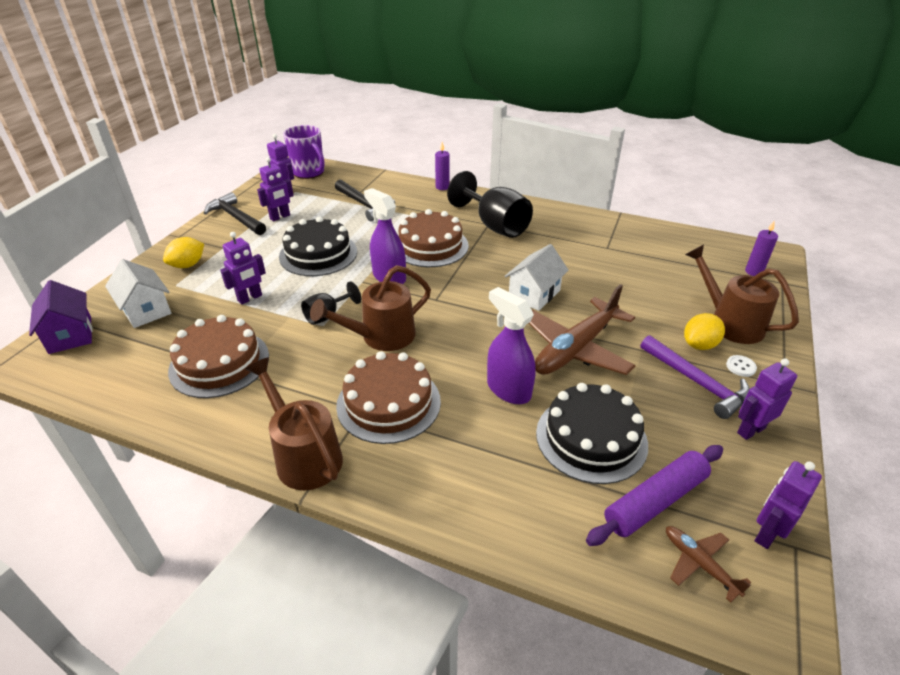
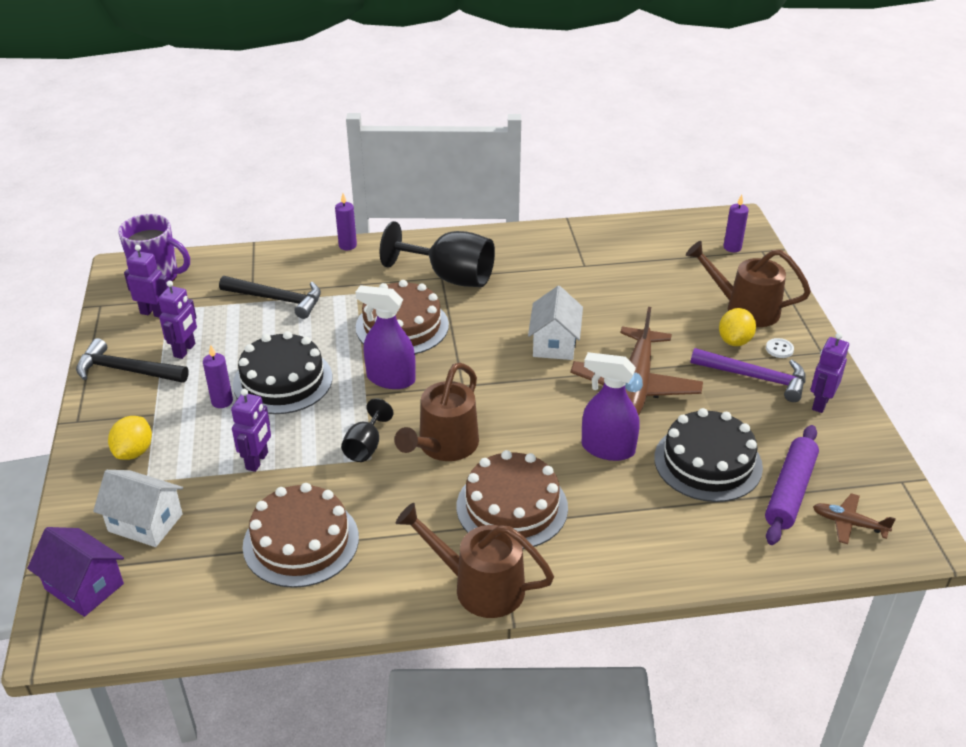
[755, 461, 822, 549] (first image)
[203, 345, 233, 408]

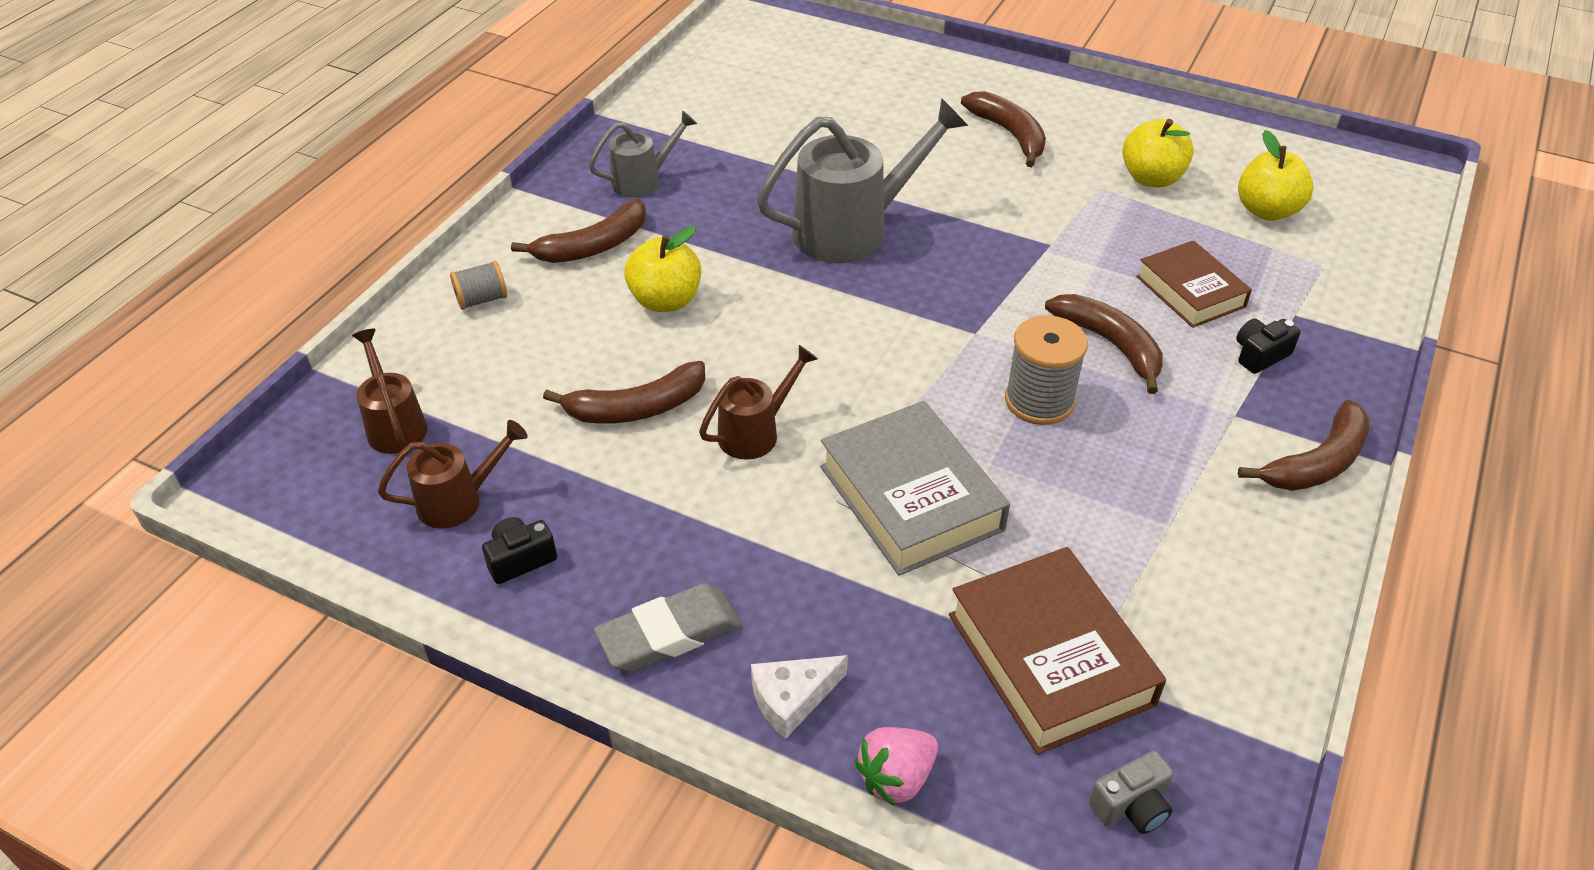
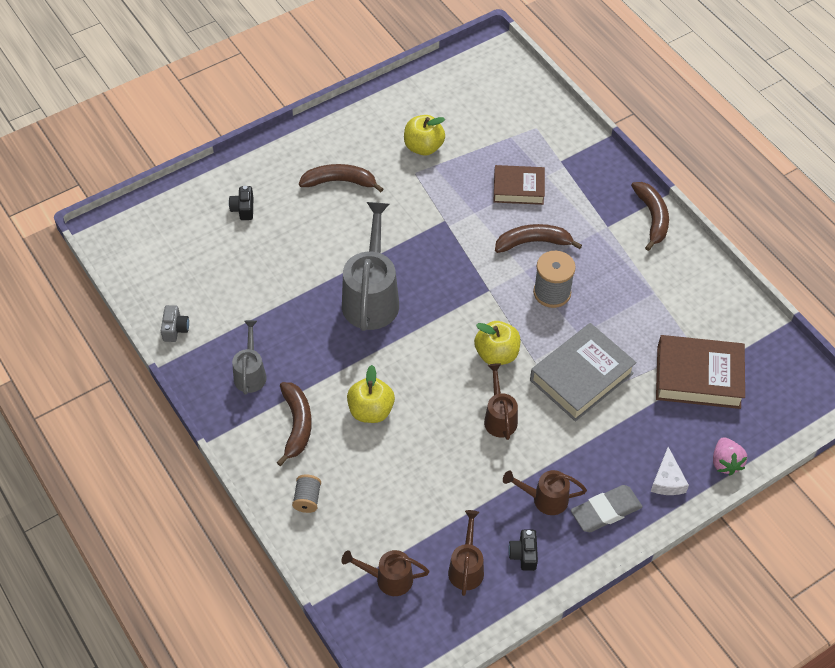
[474, 321, 520, 365]
[229, 186, 253, 220]
[543, 361, 705, 424] (first image)
[530, 323, 636, 422]
[571, 485, 643, 532]
[161, 305, 189, 342]
[503, 470, 587, 515]

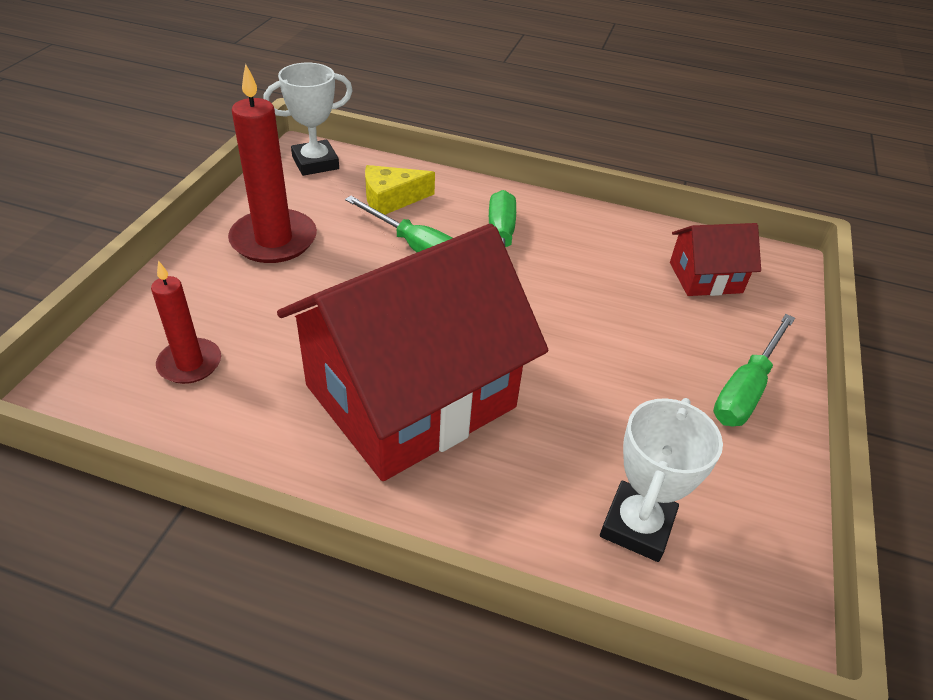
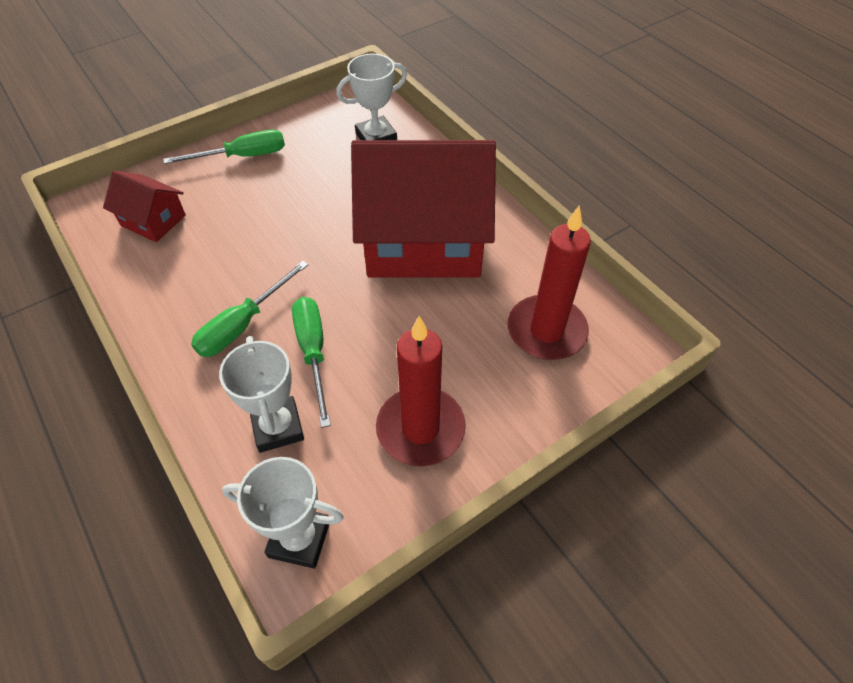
[219, 336, 304, 453]
[507, 206, 591, 360]

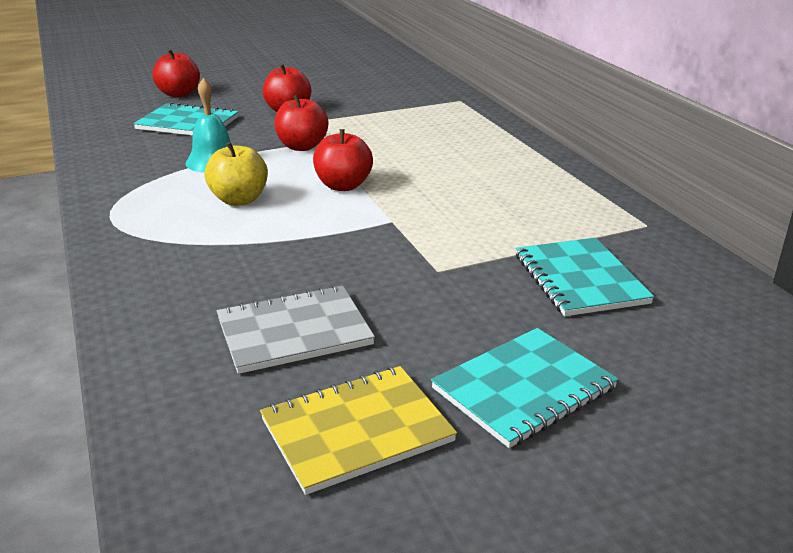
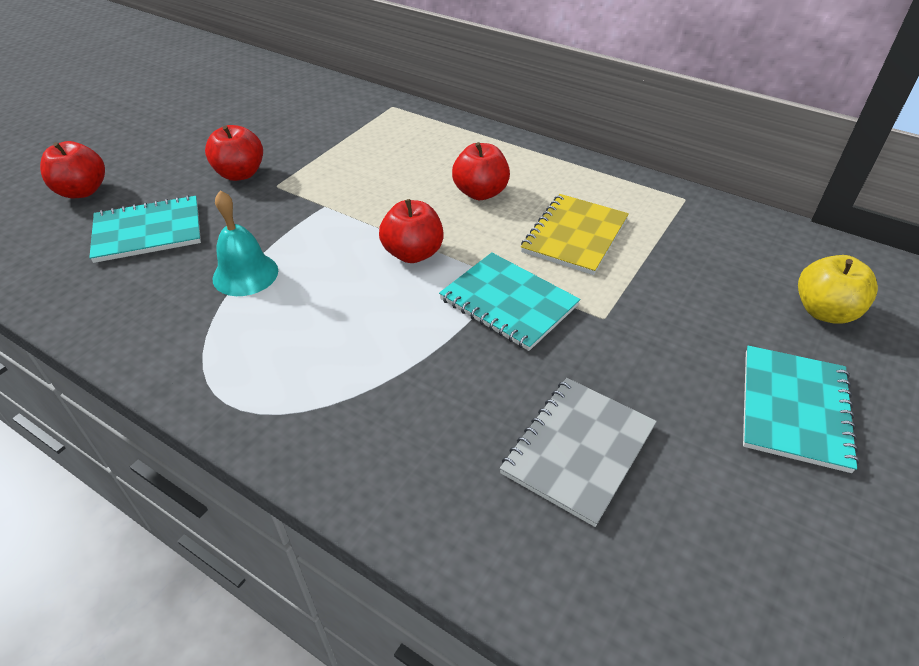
[452, 142, 510, 200]
[798, 255, 878, 324]
[439, 252, 580, 351]
[521, 194, 629, 275]

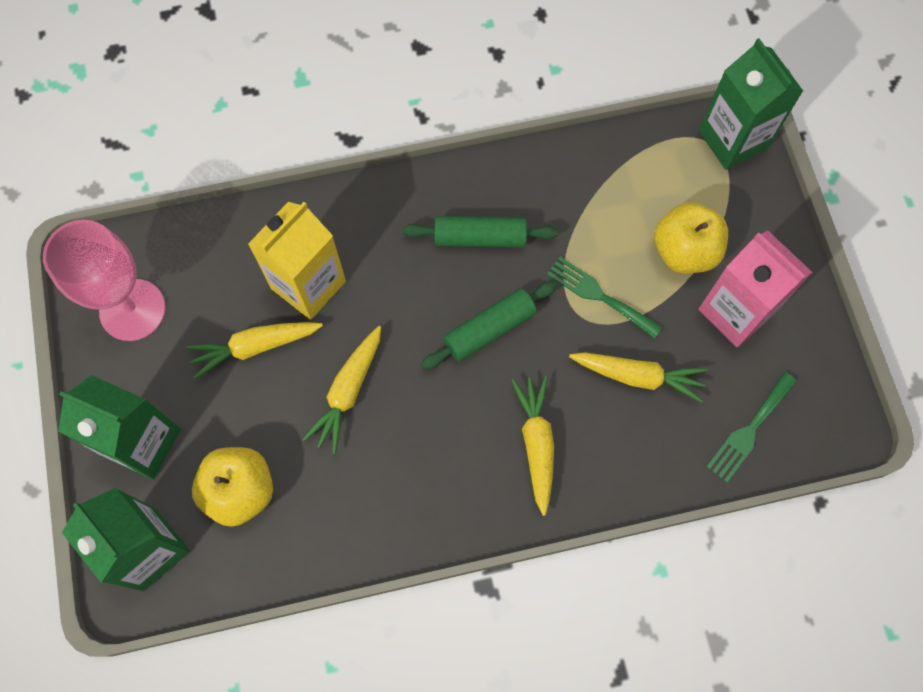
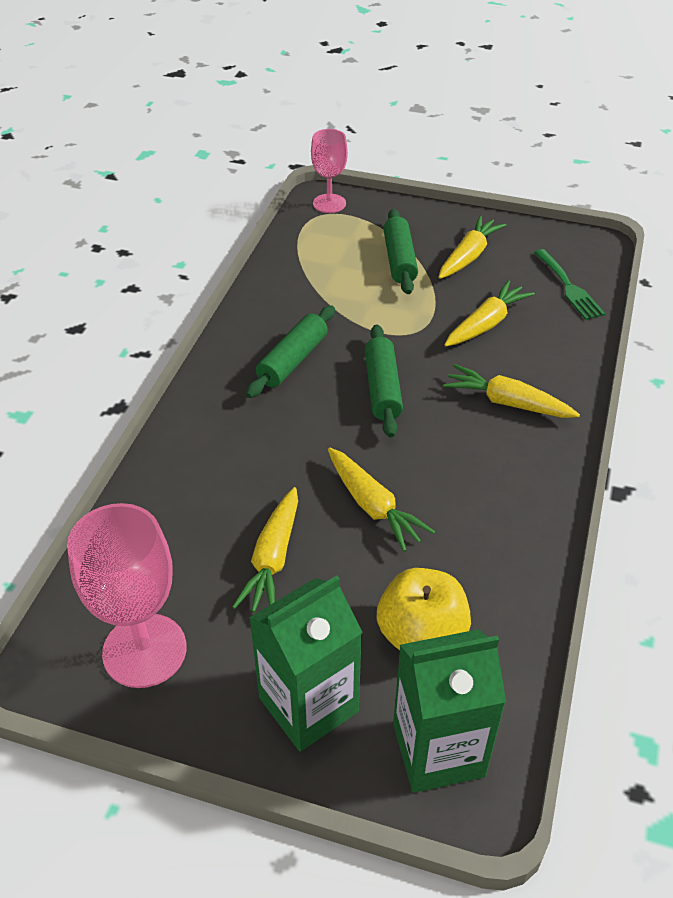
[311, 129, 348, 213]
[248, 202, 346, 320] (first image)
[383, 209, 418, 294]
[439, 215, 506, 279]
[547, 257, 662, 338] (first image)

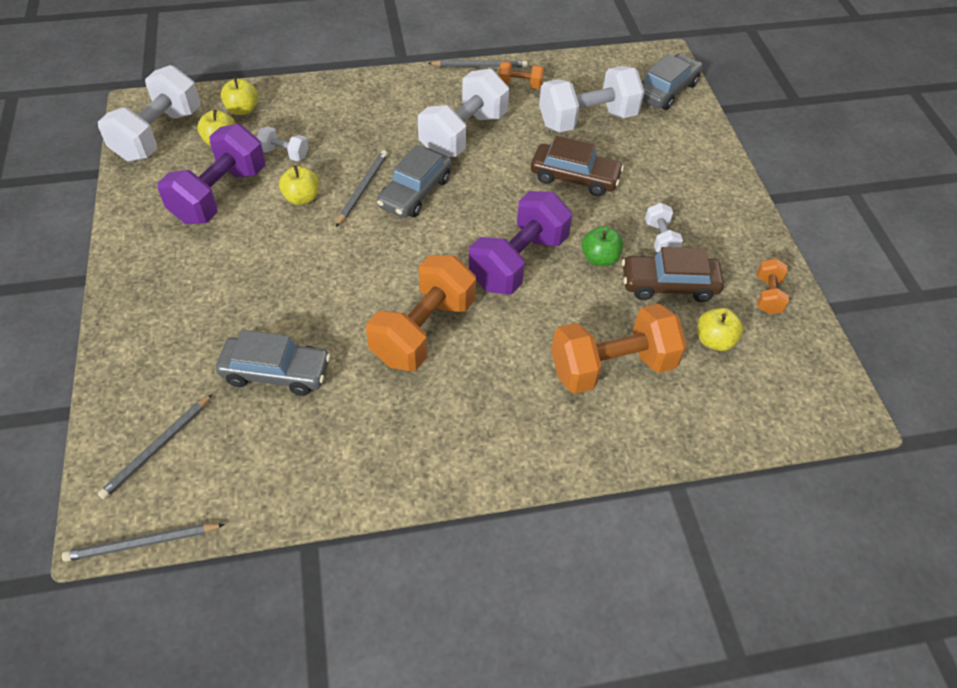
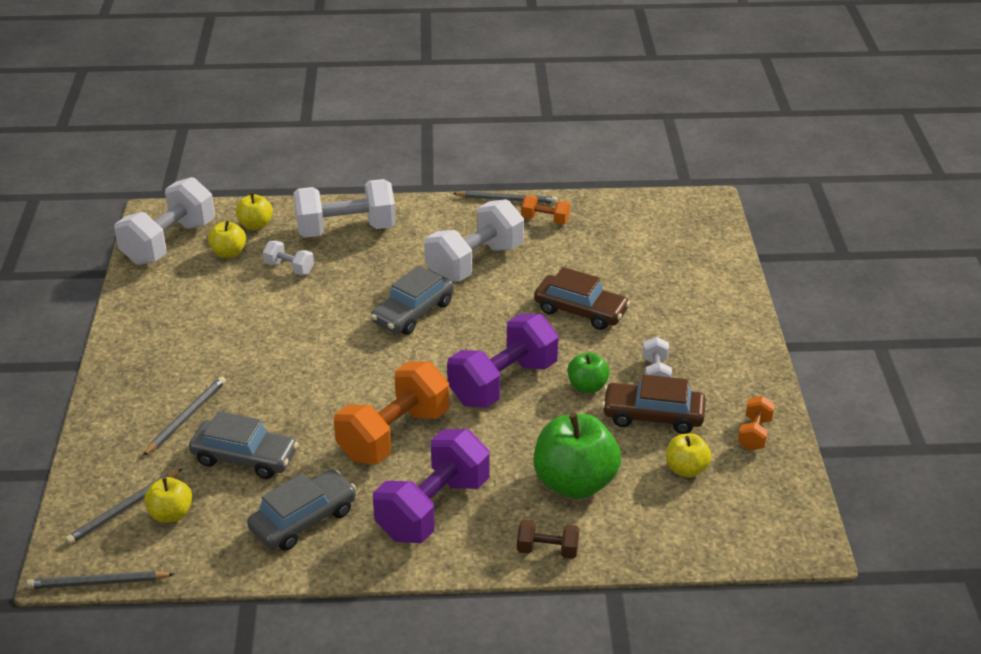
[247, 469, 357, 551]
[294, 179, 396, 237]
[373, 429, 489, 543]
[143, 376, 226, 456]
[144, 477, 192, 523]
[534, 413, 621, 499]
[517, 520, 579, 559]

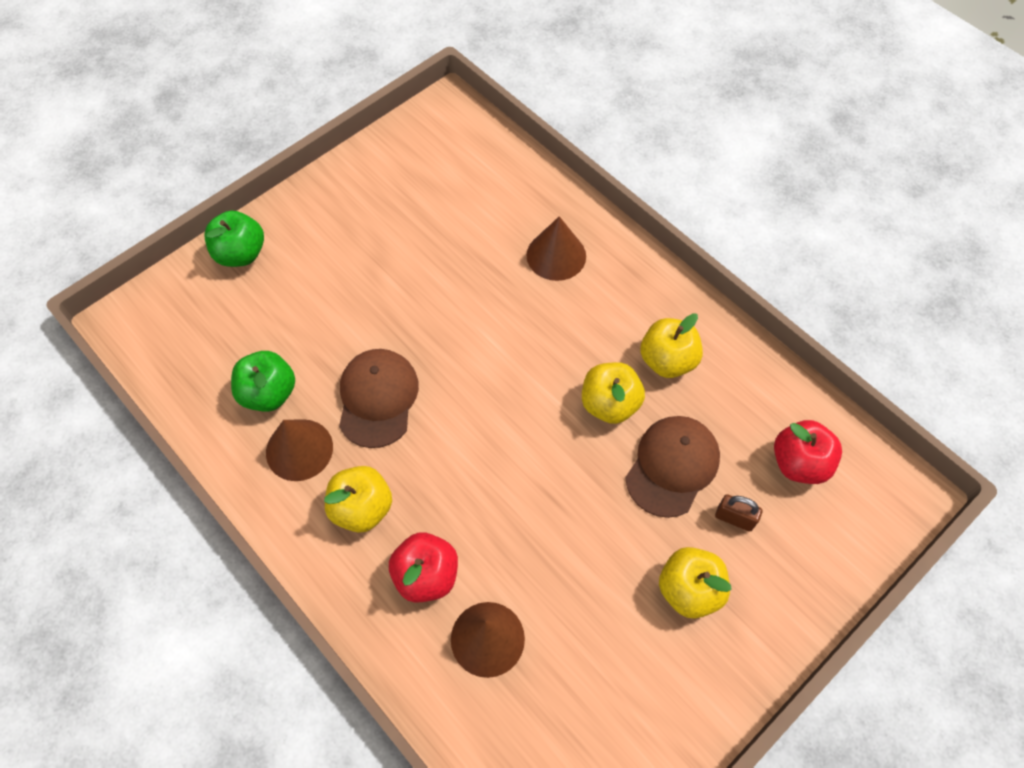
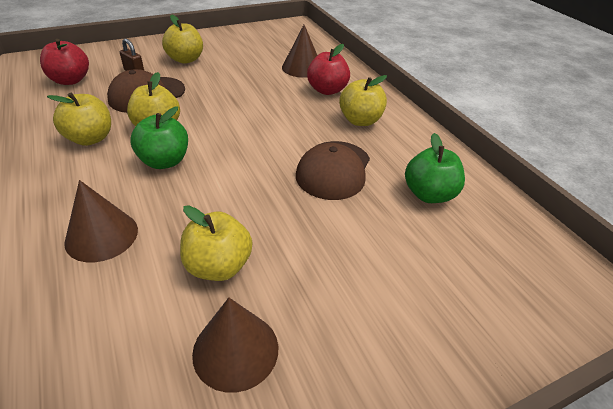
[130, 106, 188, 169]
[192, 298, 278, 393]
[180, 205, 252, 281]

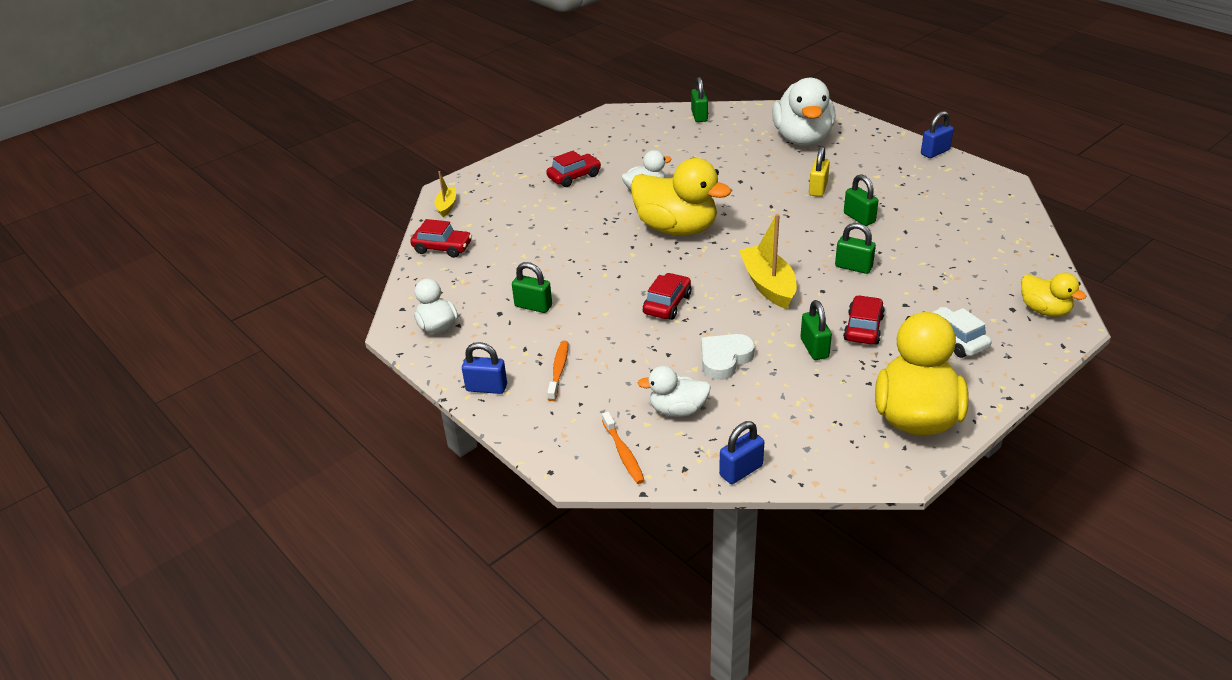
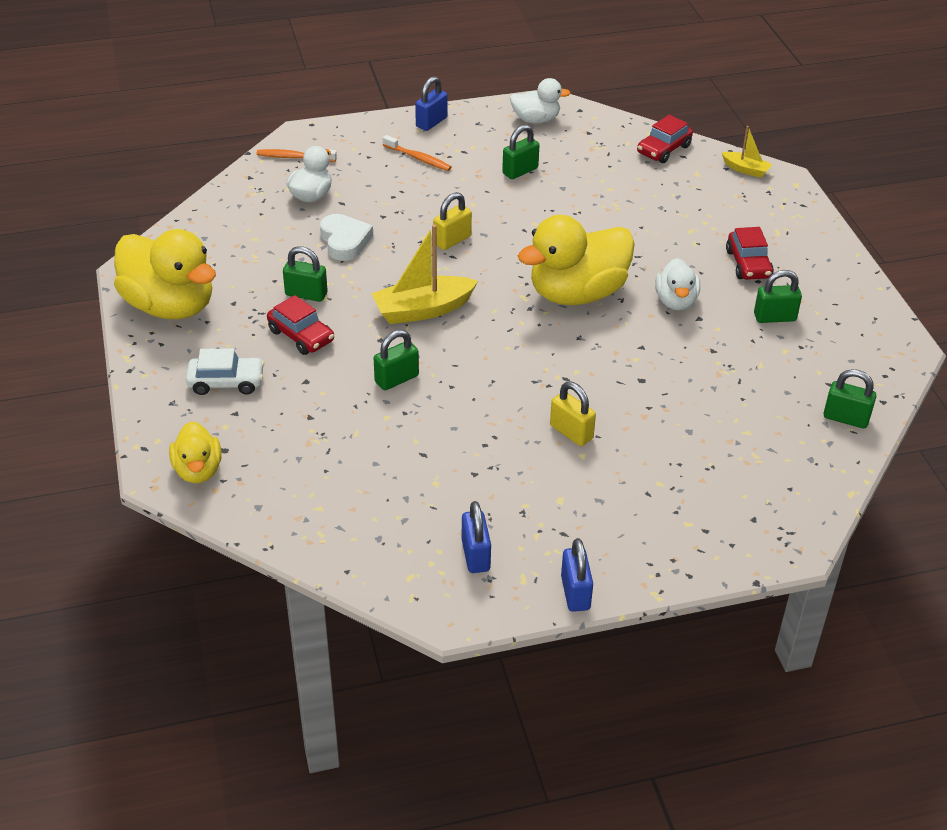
[772, 78, 836, 146] (first image)
[754, 270, 802, 323]
[371, 224, 478, 324]
[433, 192, 472, 250]
[169, 421, 222, 483]
[462, 501, 491, 573]

